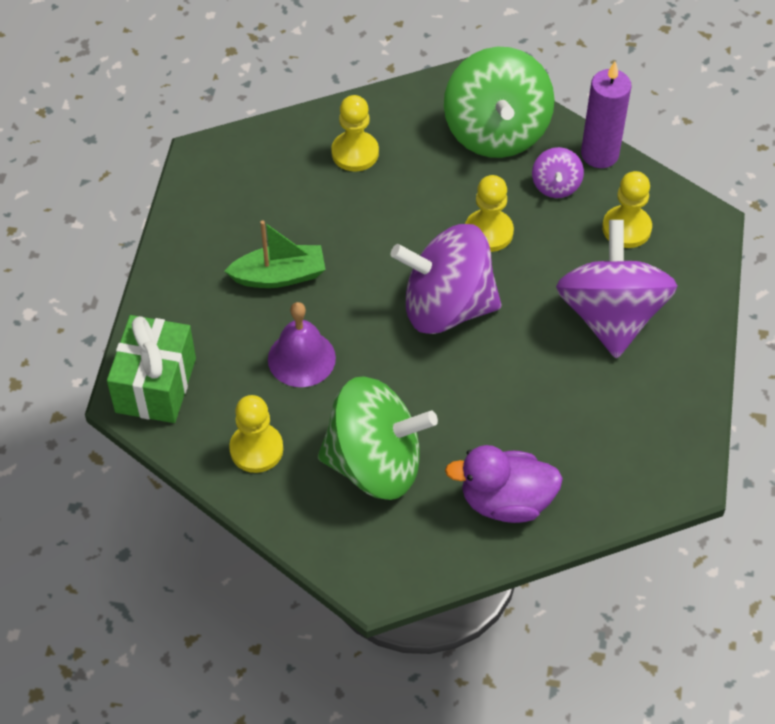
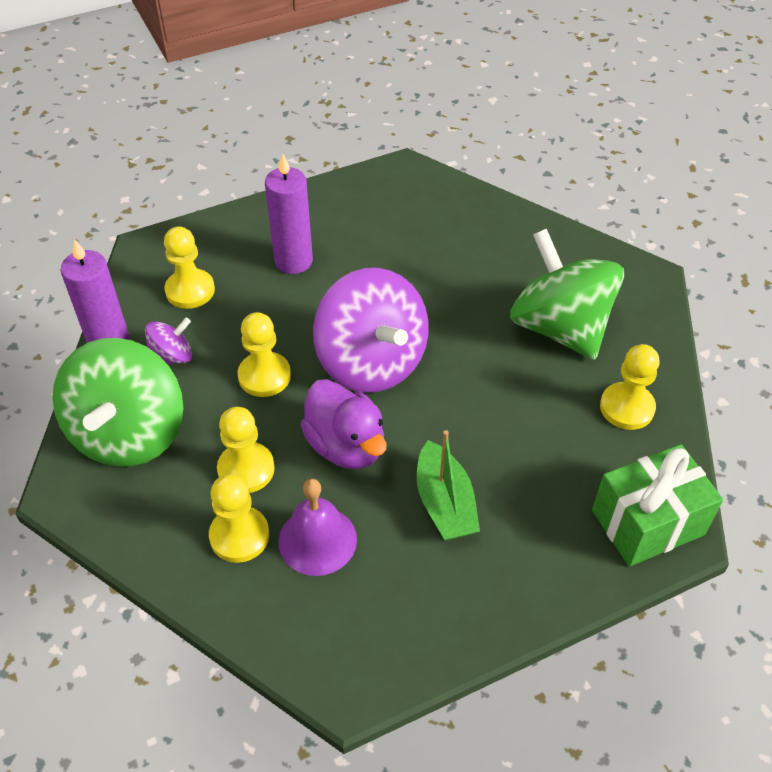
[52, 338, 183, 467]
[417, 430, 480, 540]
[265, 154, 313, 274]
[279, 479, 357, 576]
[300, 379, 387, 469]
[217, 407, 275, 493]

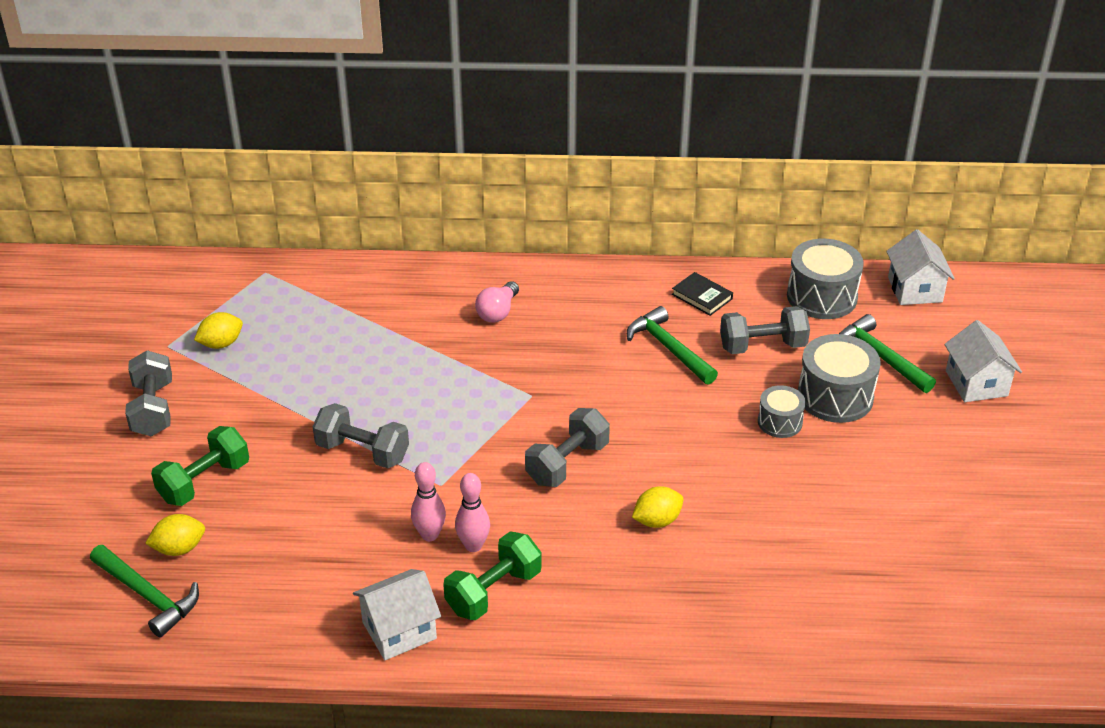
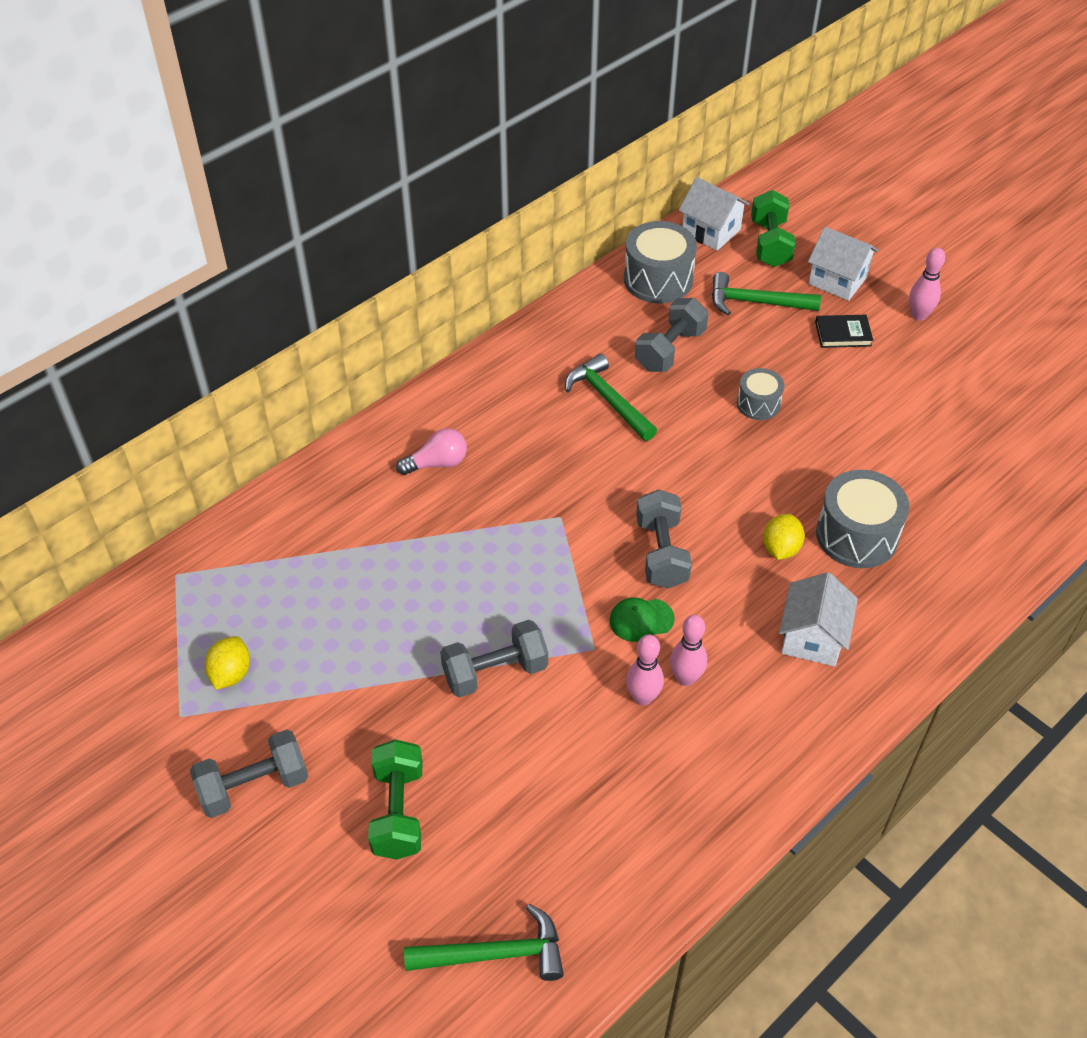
[815, 315, 873, 348]
[396, 428, 467, 475]
[565, 354, 657, 441]
[816, 470, 909, 568]
[190, 729, 308, 818]
[145, 514, 205, 556] (first image)
[751, 190, 796, 267]
[779, 572, 858, 666]
[909, 248, 945, 321]
[609, 597, 675, 642]

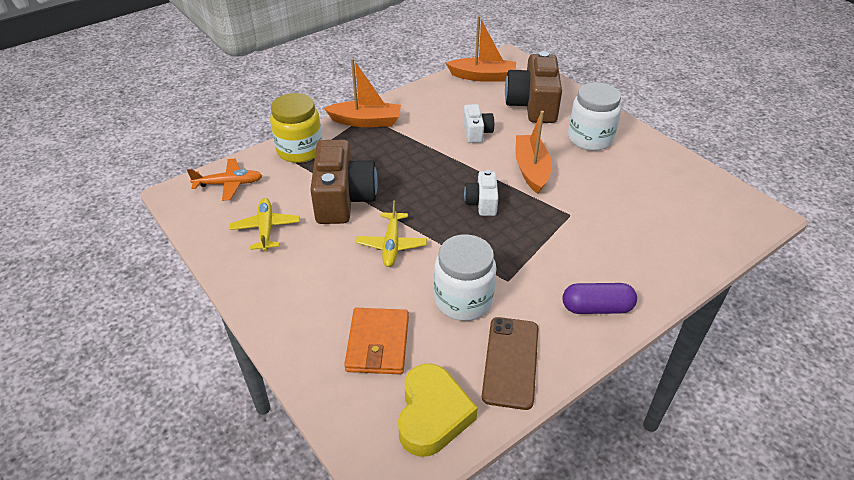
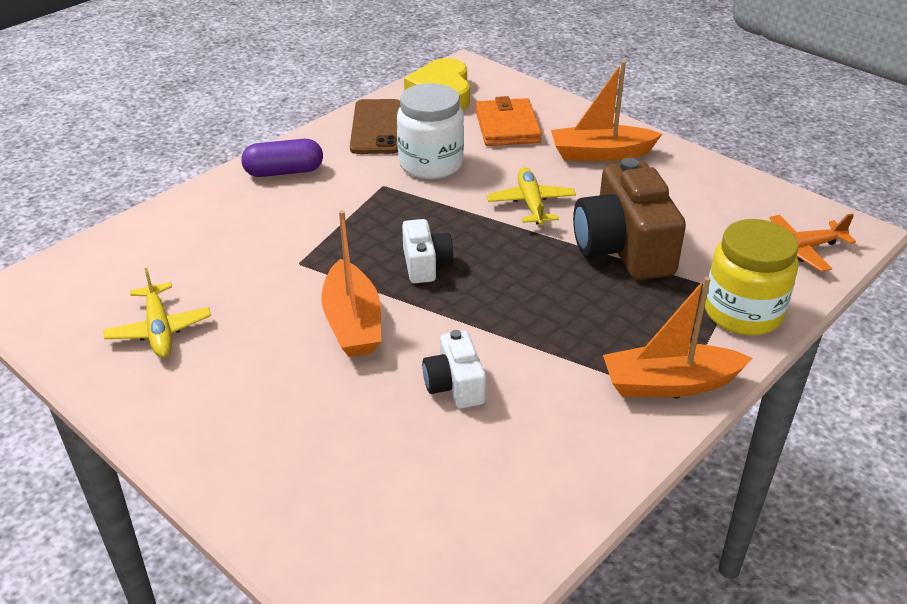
[551, 61, 662, 161]
[505, 51, 562, 123] (first image)
[568, 82, 621, 151] (first image)
[103, 268, 211, 358]

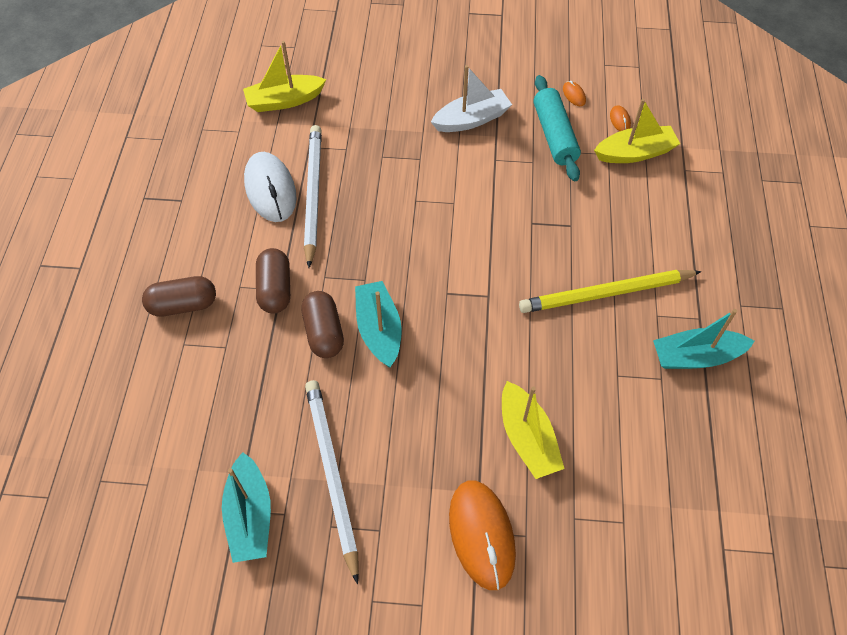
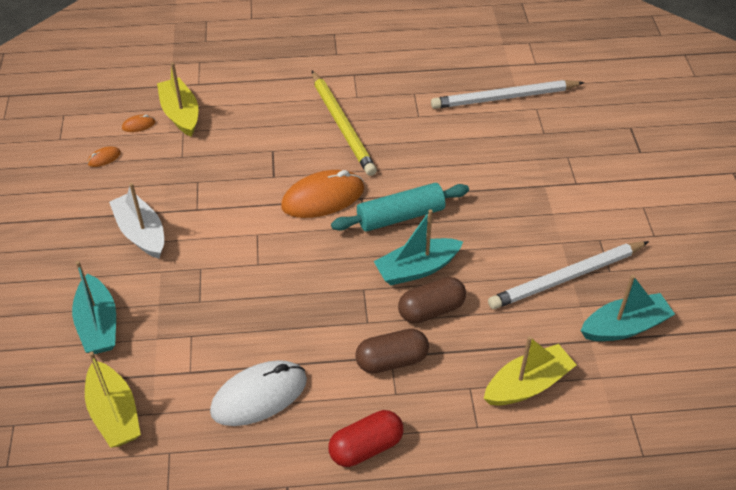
[331, 183, 469, 232]
[431, 80, 584, 109]
[142, 276, 216, 317] (first image)
[72, 261, 116, 354]
[484, 336, 576, 405]
[281, 170, 364, 218]
[328, 410, 404, 467]

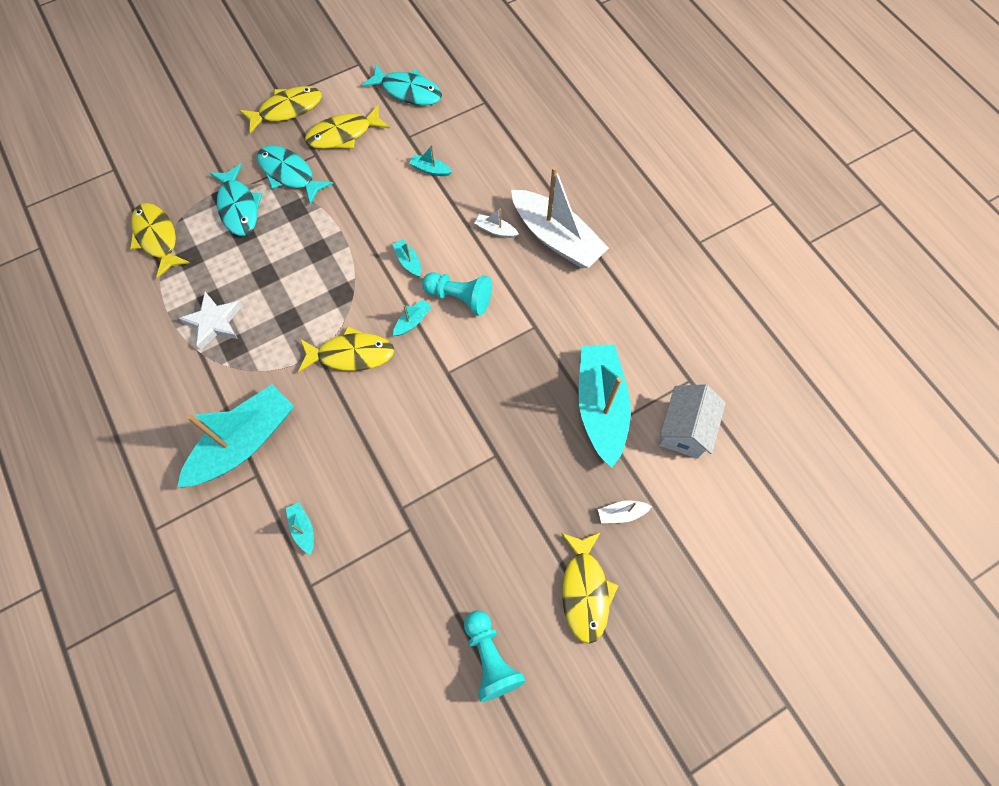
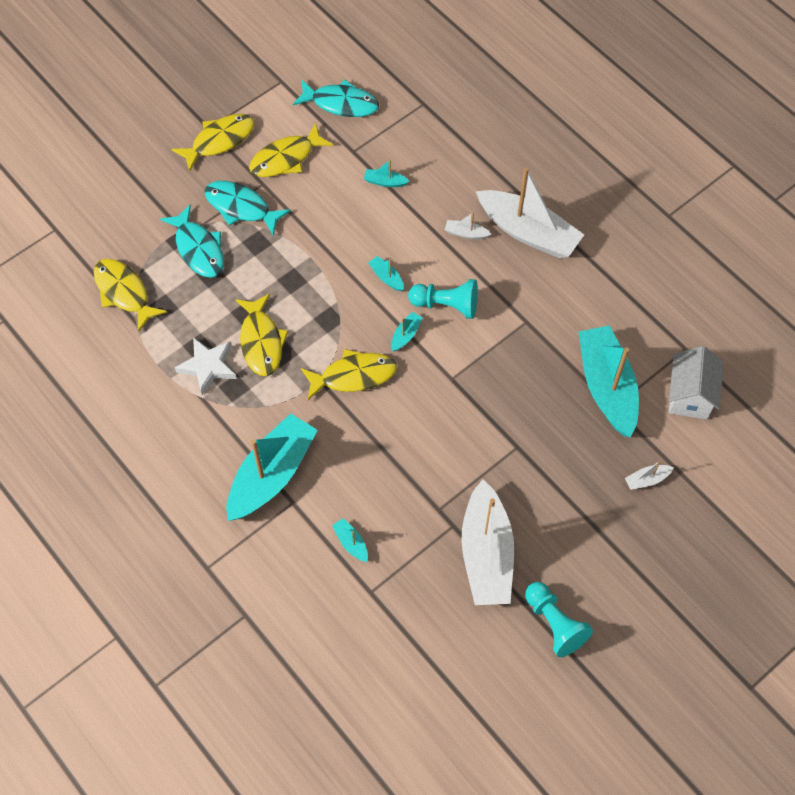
[235, 293, 289, 376]
[461, 479, 514, 605]

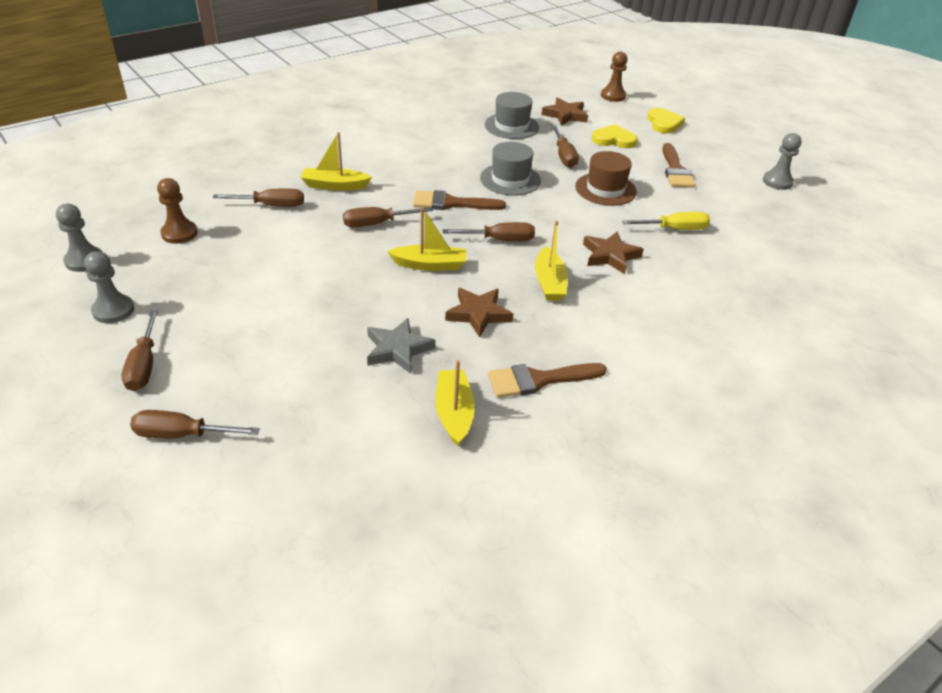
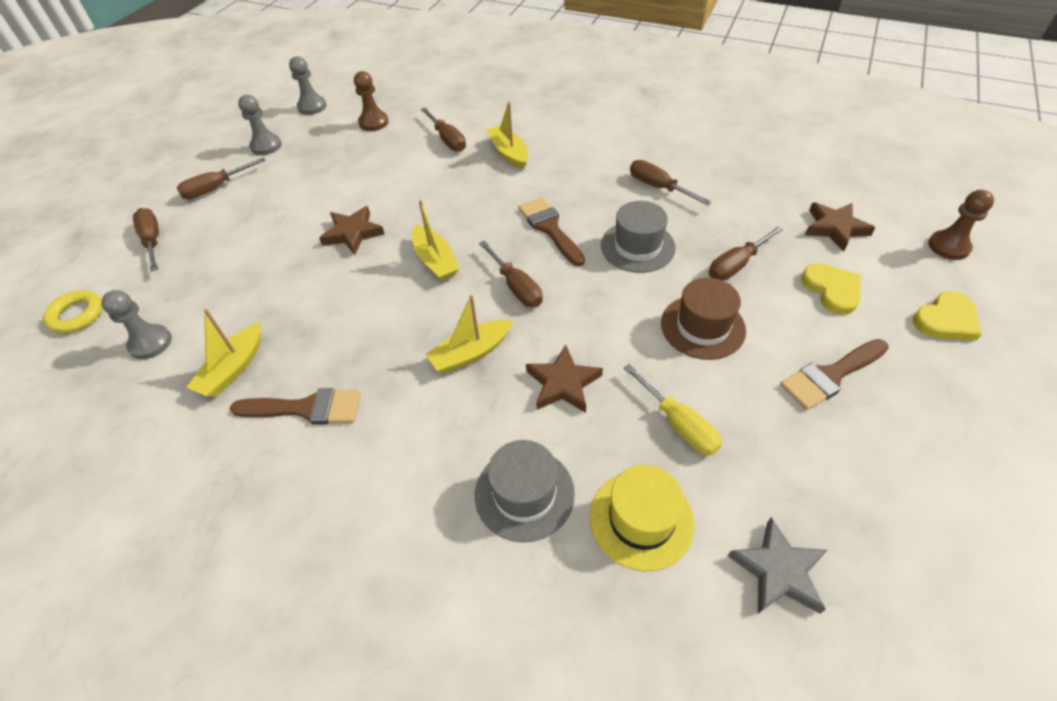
[475, 440, 575, 542]
[101, 290, 172, 359]
[630, 160, 712, 205]
[319, 206, 385, 255]
[728, 517, 827, 614]
[186, 309, 261, 397]
[230, 388, 361, 424]
[43, 290, 103, 333]
[590, 465, 694, 572]

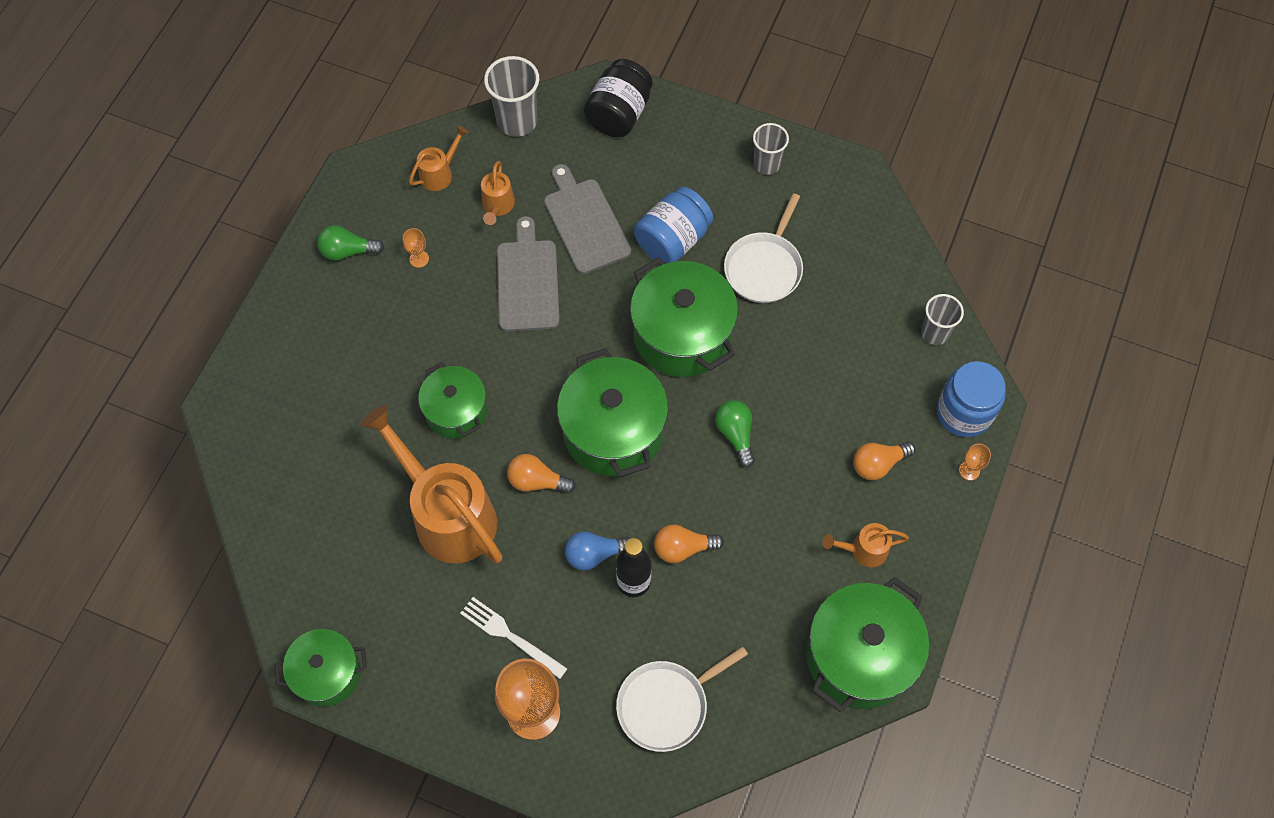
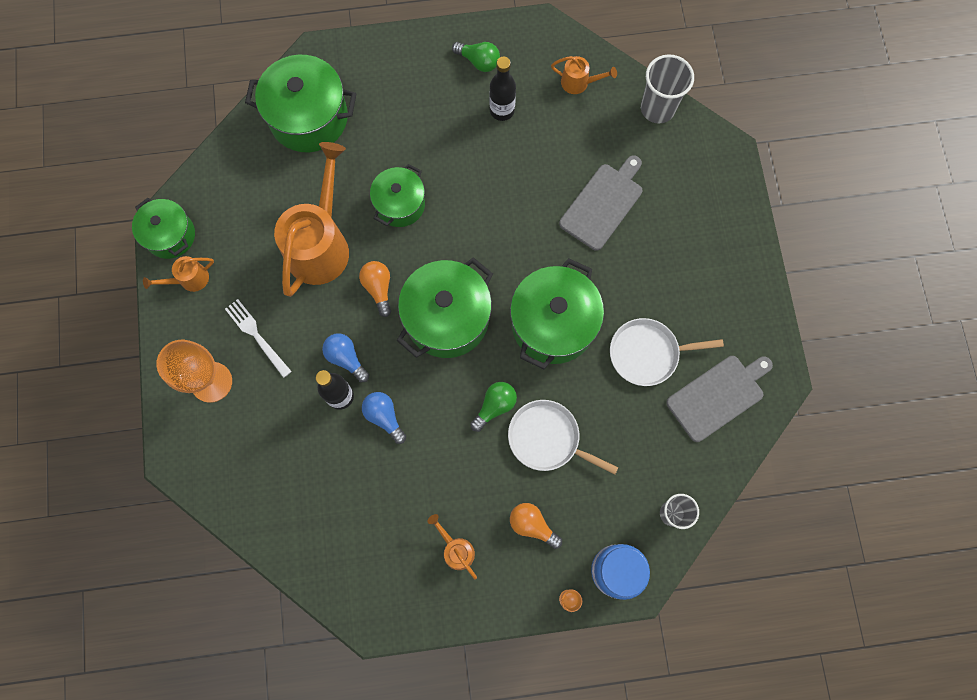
[584, 59, 652, 137] (first image)
[753, 123, 789, 175] (first image)
[143, 256, 214, 292]
[634, 187, 713, 264] (first image)
[666, 356, 773, 442]
[452, 42, 500, 72]
[489, 57, 516, 121]
[362, 392, 406, 444]
[245, 55, 357, 152]
[225, 299, 292, 378]
[508, 400, 619, 474]

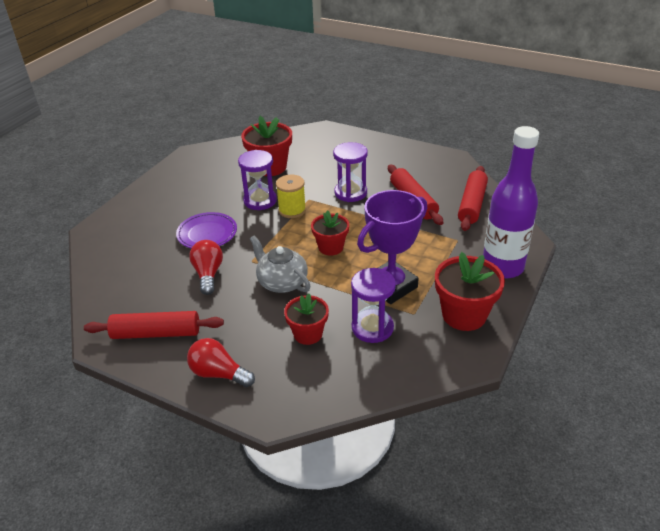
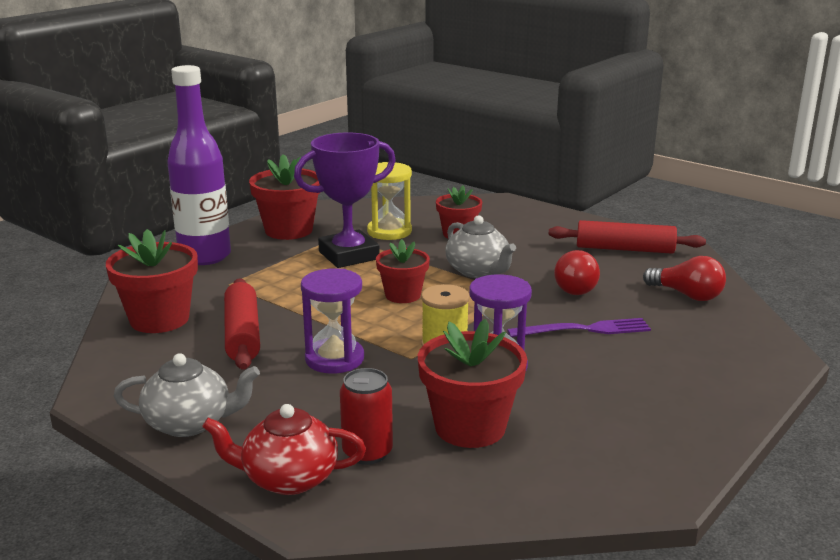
[106, 229, 198, 333]
[507, 318, 651, 337]
[367, 162, 412, 240]
[643, 256, 726, 301]
[114, 353, 260, 437]
[340, 368, 393, 465]
[202, 404, 366, 495]

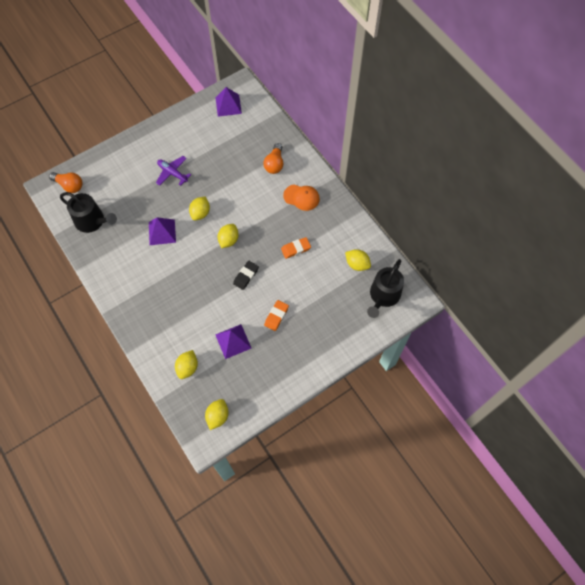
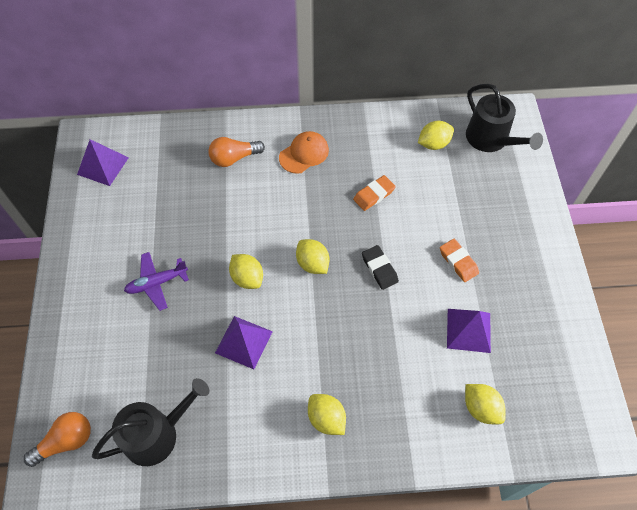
[208, 137, 265, 167]
[353, 175, 396, 211]
[308, 394, 346, 435]

